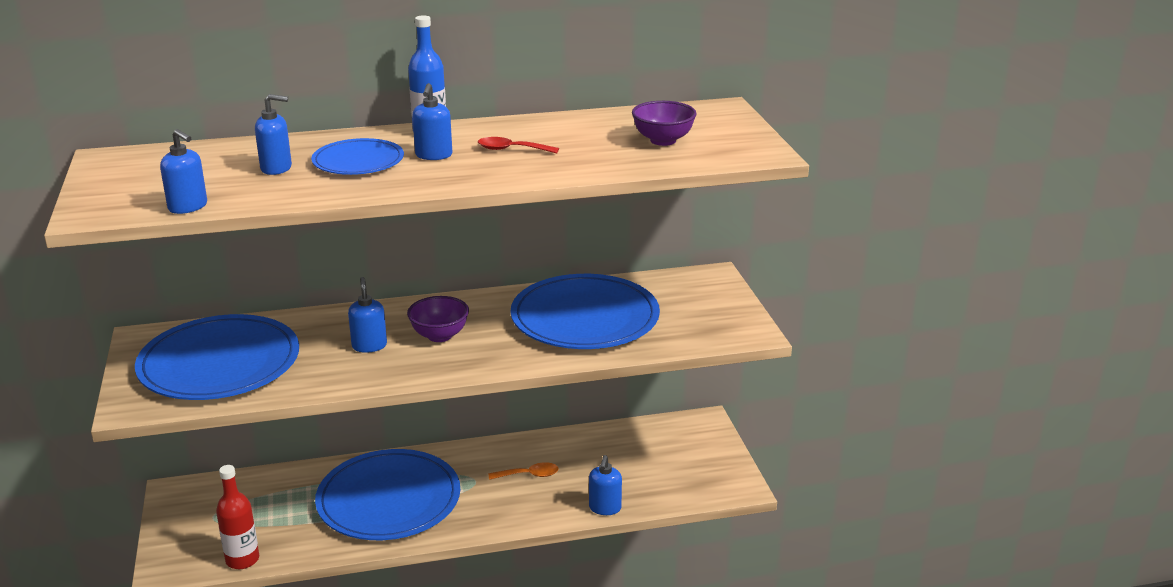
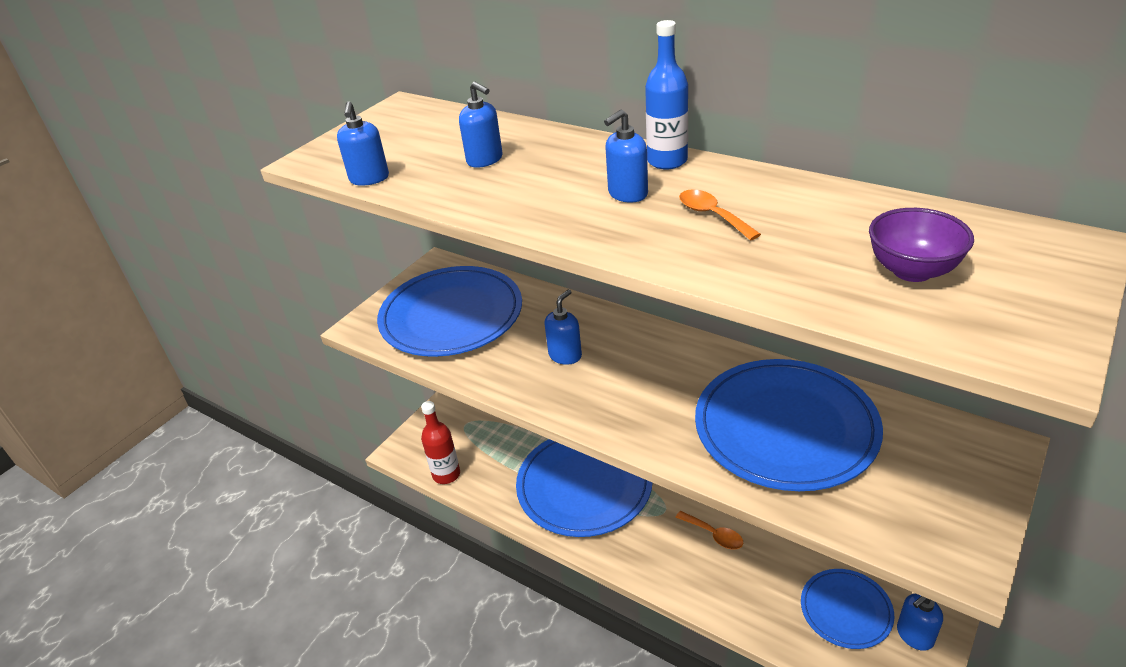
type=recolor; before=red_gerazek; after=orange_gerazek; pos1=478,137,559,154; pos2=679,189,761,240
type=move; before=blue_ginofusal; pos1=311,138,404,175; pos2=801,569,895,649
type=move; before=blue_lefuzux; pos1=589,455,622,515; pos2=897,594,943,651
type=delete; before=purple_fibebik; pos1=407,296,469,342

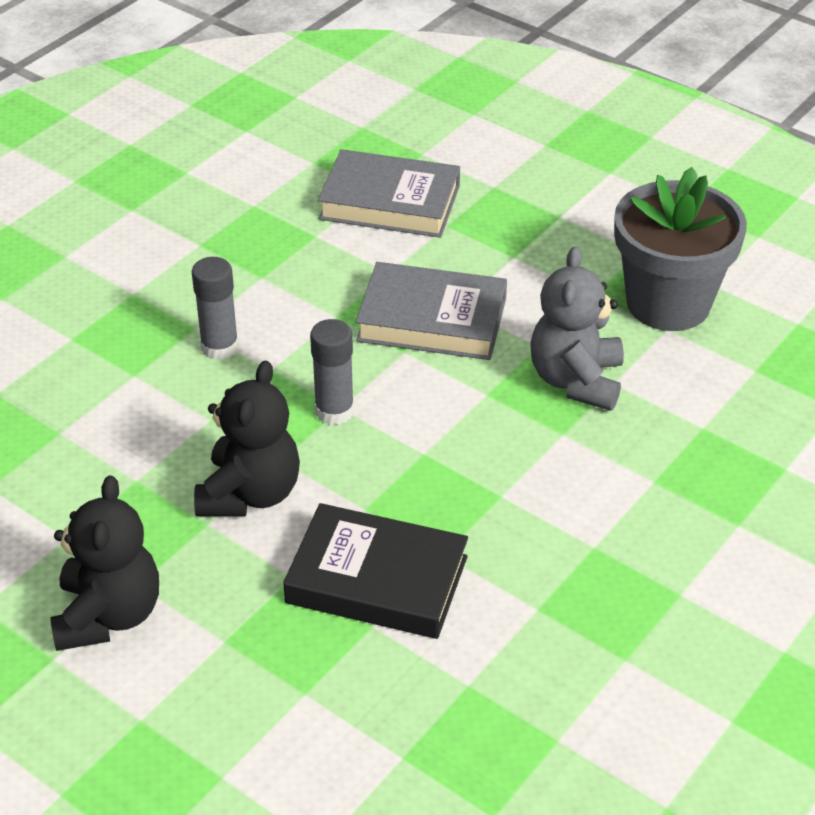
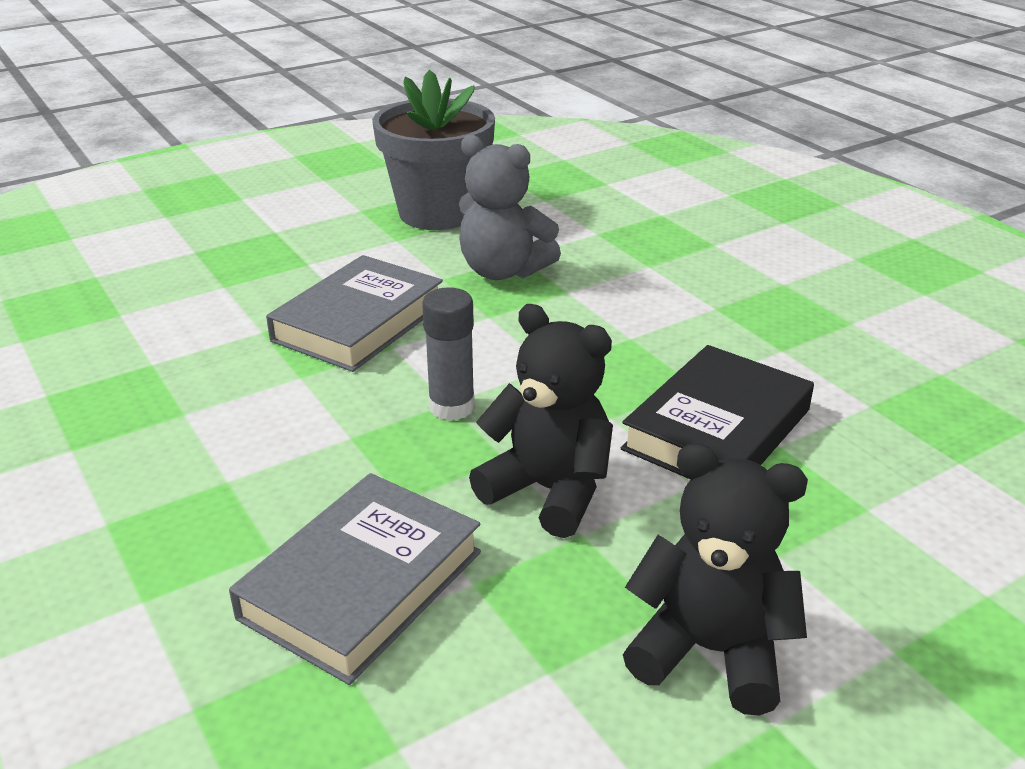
type=move; before=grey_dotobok; pos1=318,149,460,238; pos2=229,473,481,685
type=delete; before=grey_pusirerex; pos1=192,257,239,360

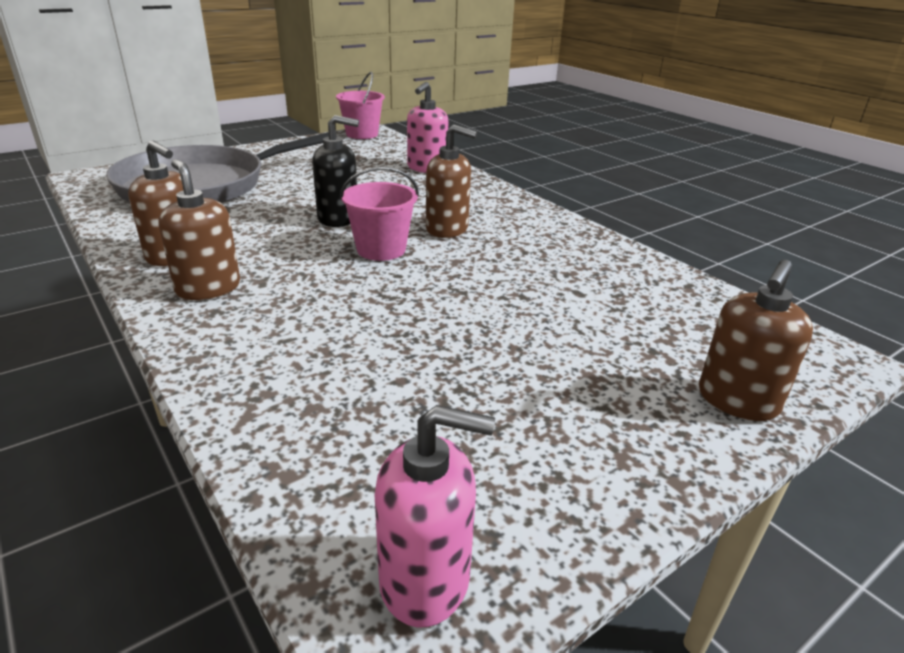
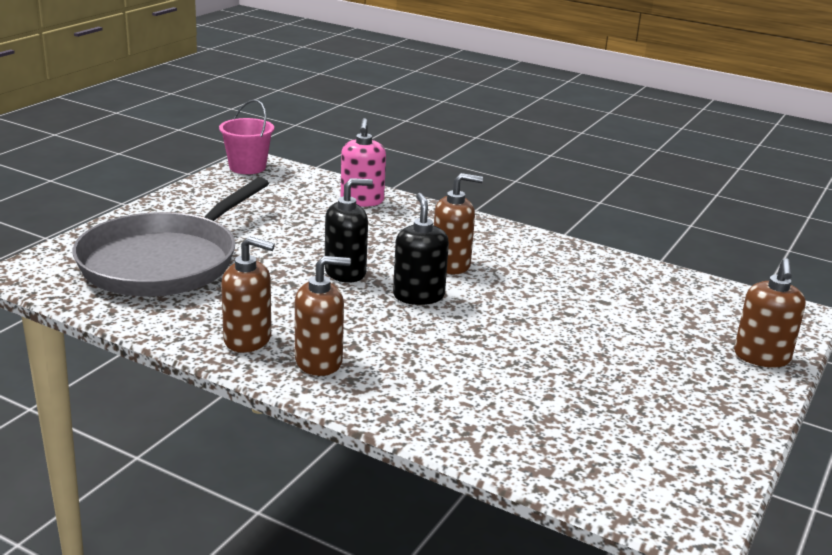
type=rotate; before=brown_lefuzux; pos1=158,159,240,300; pos2=295,256,351,376; turn=135
type=replace; before=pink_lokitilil; after=black_lefuzux; pos1=340,167,419,261; pos2=393,193,449,305
type=delete; before=pink_lefuzux; pos1=375,405,495,627

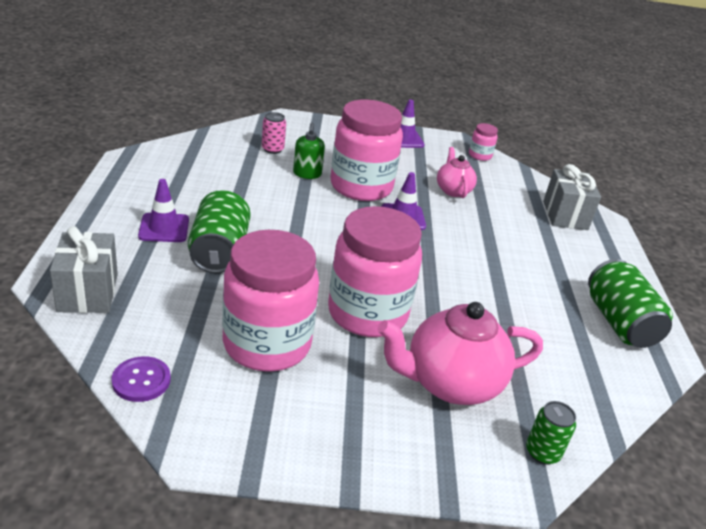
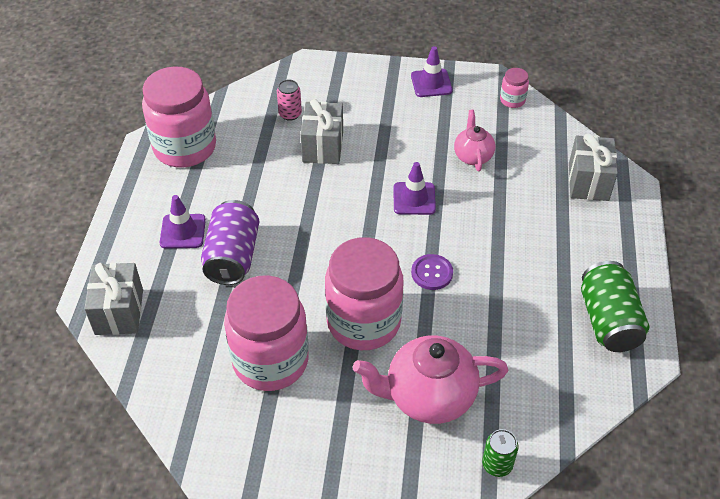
type=move; before=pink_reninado; pos1=331,100,403,201; pos2=142,67,216,167
type=recolor; before=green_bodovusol; after=purple_bodovusol; pos1=188,190,251,273; pos2=201,200,259,285
type=replace; before=green_lefuzux; after=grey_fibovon; pos1=293,122,325,179; pos2=300,99,343,164
type=move; before=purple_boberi; pos1=112,356,171,402; pos2=411,254,453,290

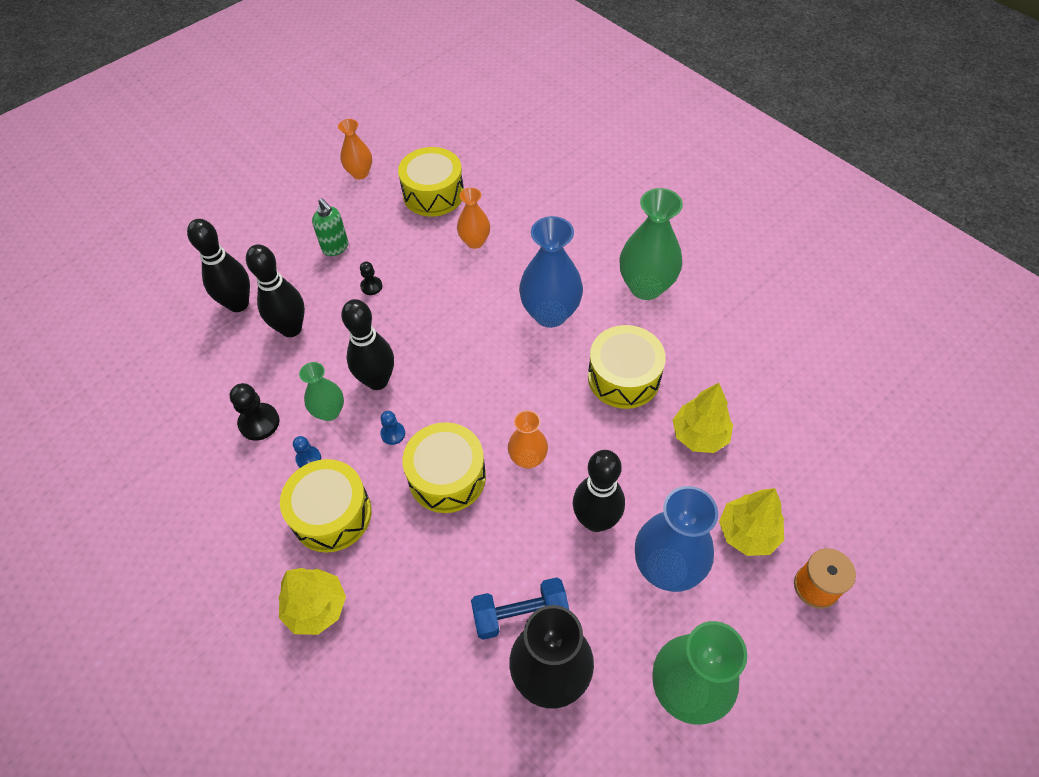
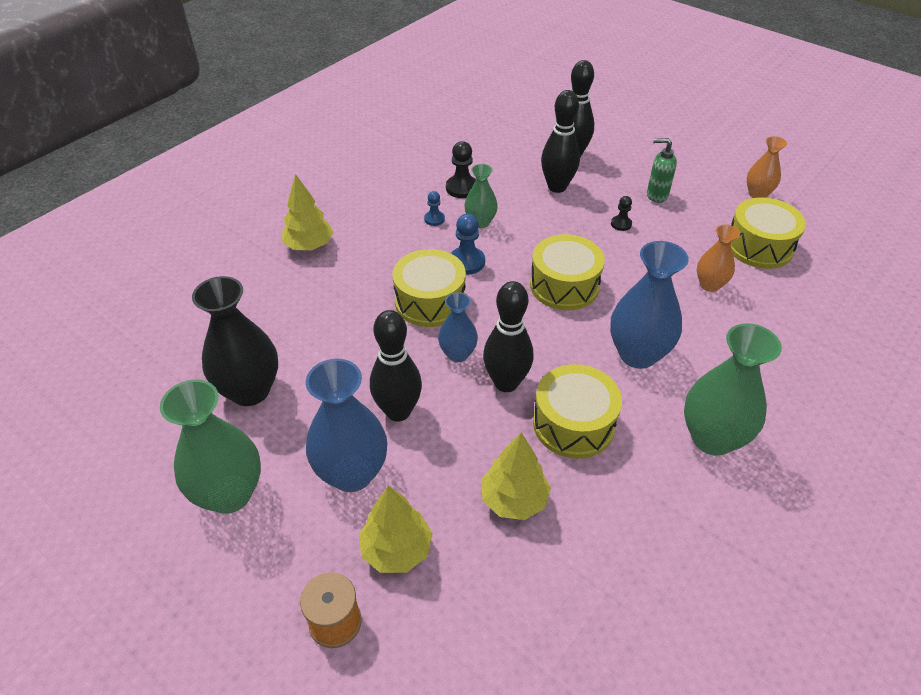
type=recolor; before=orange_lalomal; after=blue_lalomal; pos1=508,410,548,469; pos2=438,292,478,362
type=resize; before=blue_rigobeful; pos1=380,411,405,445; pos2=451,214,485,274; scale=1.66
type=move; before=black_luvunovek; pos1=341,299,394,390; pos2=483,281,533,392
type=move; before=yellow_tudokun; pos1=280,459,372,553; pos2=530,234,605,310
type=rotate; before=green_lefuzux; pos1=312,198,348,256; pos2=647,138,677,203; turn=60
type=delete; before=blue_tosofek; pos1=471,577,569,640

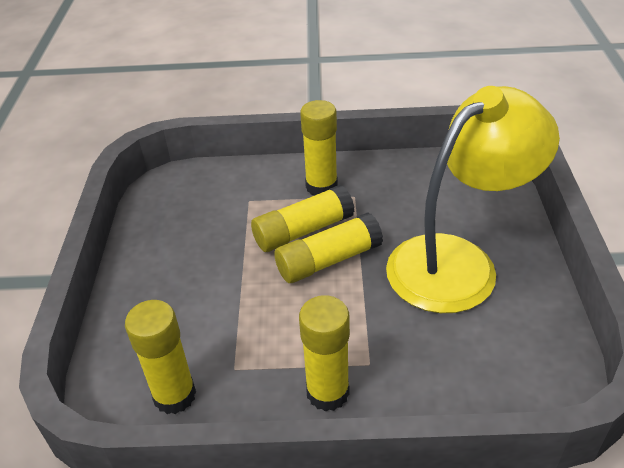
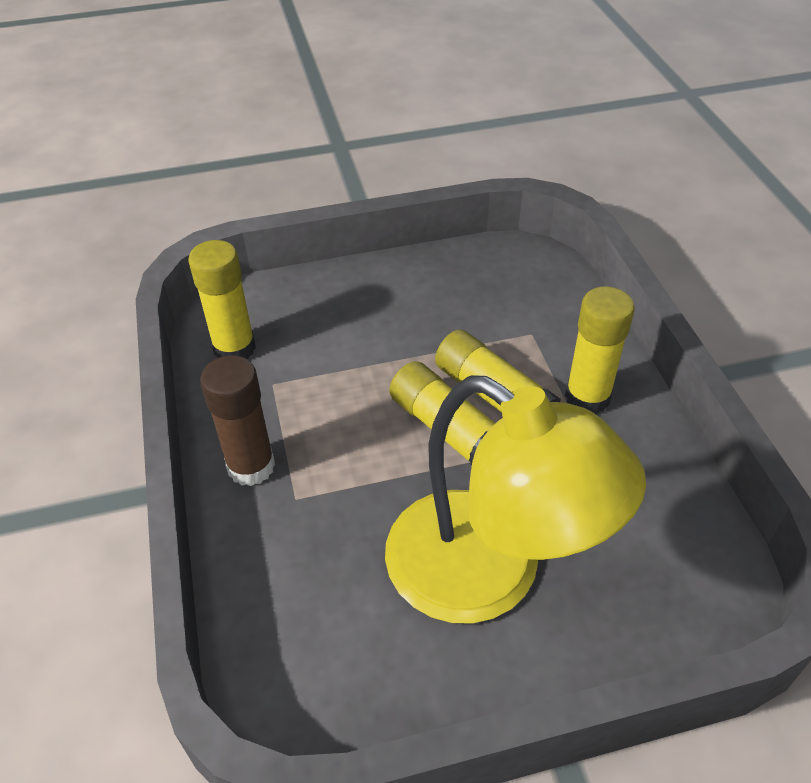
type=recolor; before=yellow_pusirerex; after=brown_pusirerex; pos1=299,295,350,412; pos2=200,355,275,486

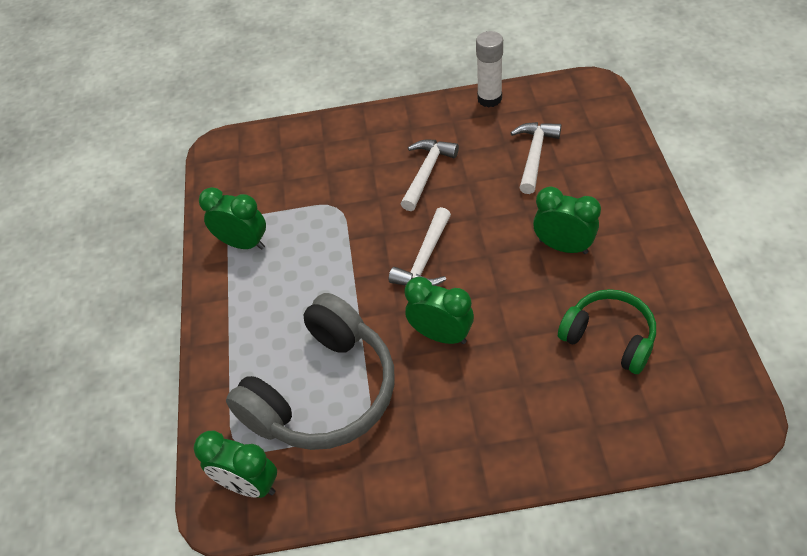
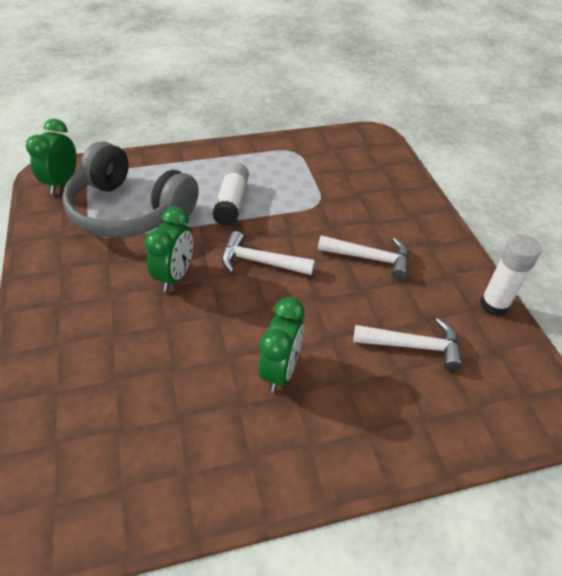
type=insert; after=white_pusirerex; pos2=212,162,249,226
type=delete; before=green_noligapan; pos1=199,187,266,250
type=delete; before=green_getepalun; pos1=558,289,656,374

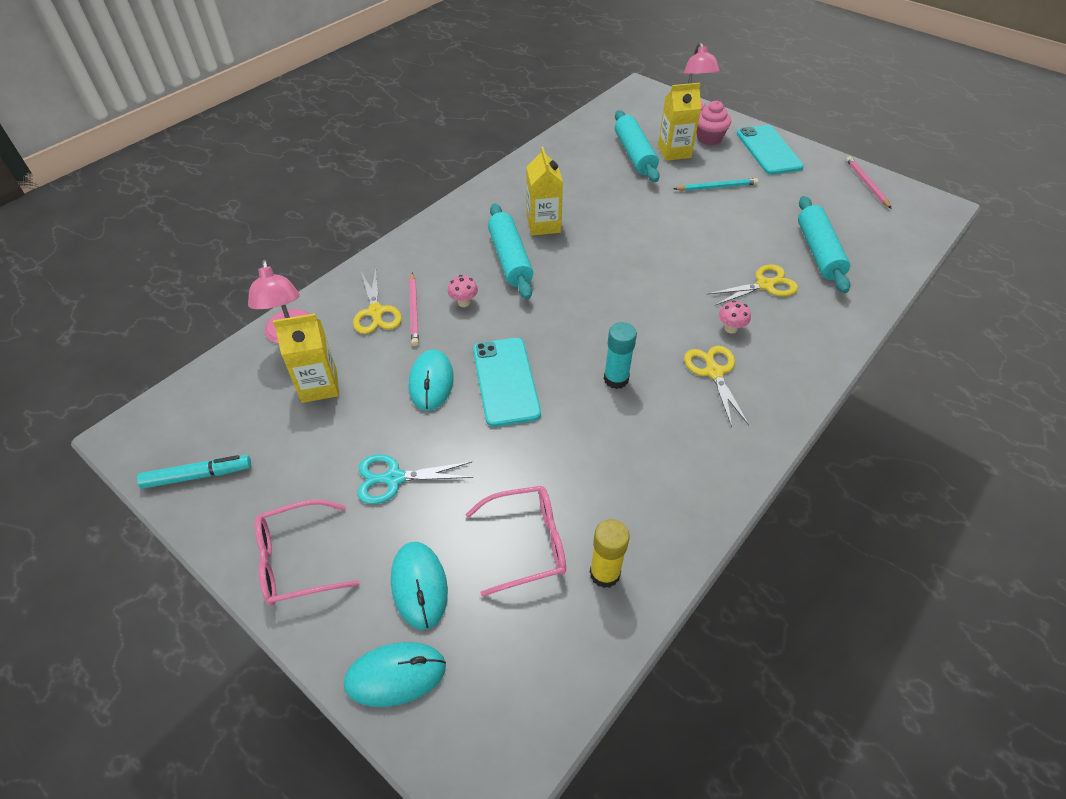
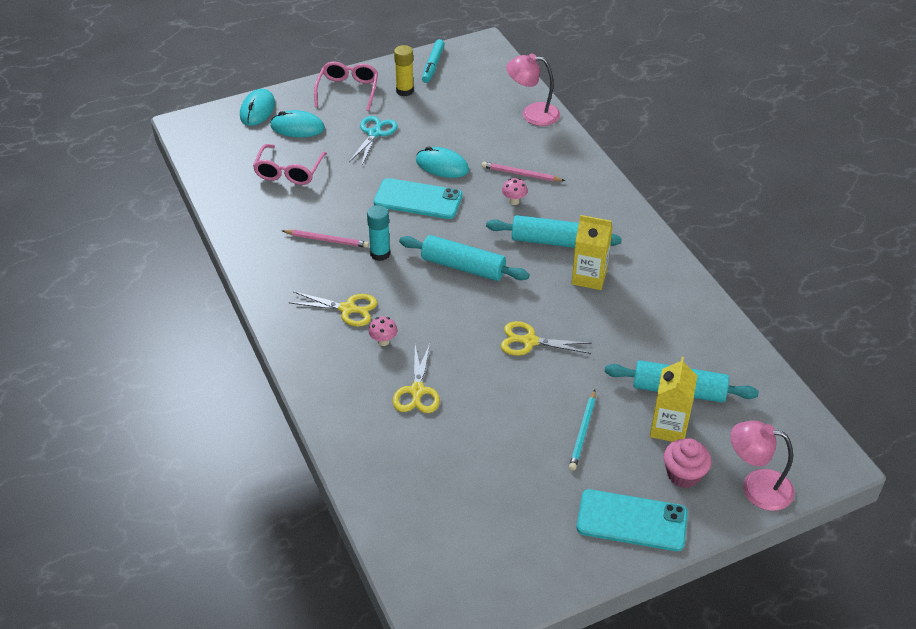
type=move; before=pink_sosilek; pos1=846,156,892,209; pos2=283,230,369,248
type=move; before=yellow_pusirerex; pos1=590,519,630,588; pos2=394,45,414,96
type=move; before=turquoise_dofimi; pos1=798,196,850,293; pos2=399,235,529,281
type=move; before=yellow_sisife; pos1=353,268,402,334; pos2=501,321,592,356
type=delete; before=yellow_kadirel; pos1=273,314,339,403

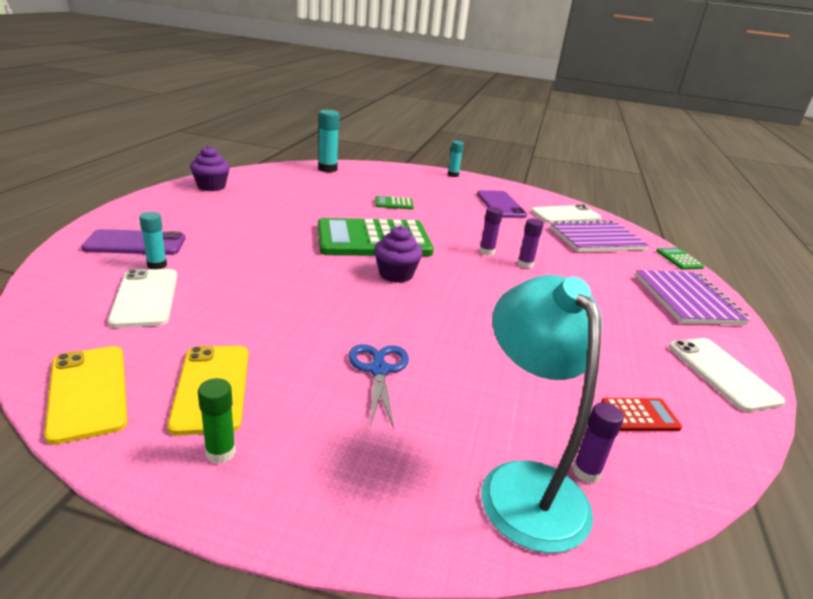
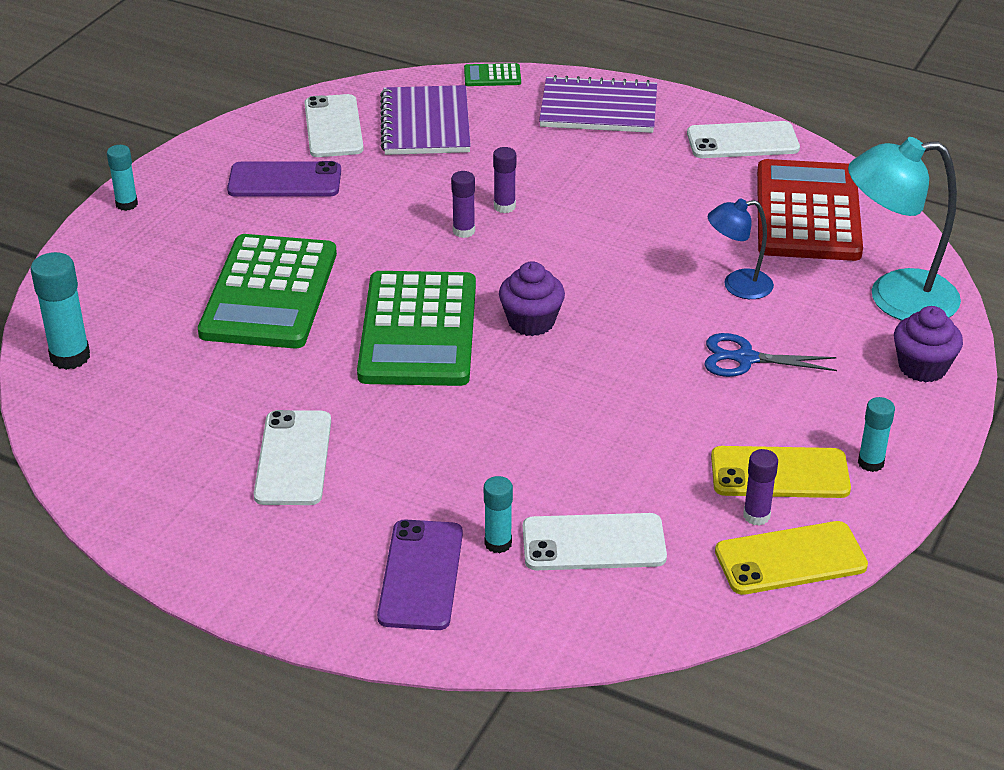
type=resize; before=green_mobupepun; pos1=375,196,414,209; pos2=198,234,337,349; scale=2.49
type=insert; after=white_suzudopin; pos2=254,410,331,505
type=insert; after=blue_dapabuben; pos2=708,198,774,299
type=move; before=purple_pusirerex; pos1=573,403,624,483; pos2=743,449,778,526
type=resize; before=red_mobupepun; pos1=601,398,682,431; pos2=757,159,863,261; scale=2.49
type=recolor; before=green_pusirerex; after=turquoise_pusirerex; pos1=198,378,236,464; pos2=858,397,895,472
type=move; before=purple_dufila; pos1=190,146,230,191; pos2=894,306,963,382

